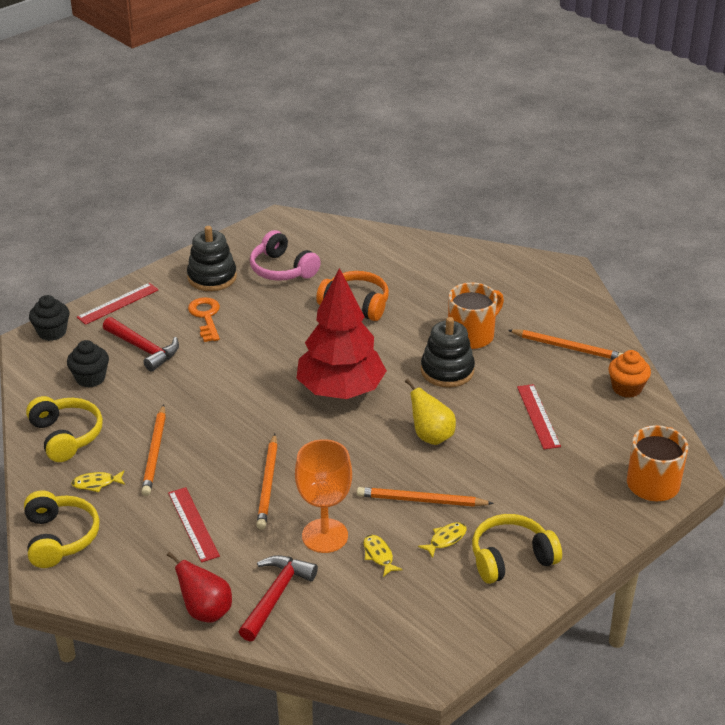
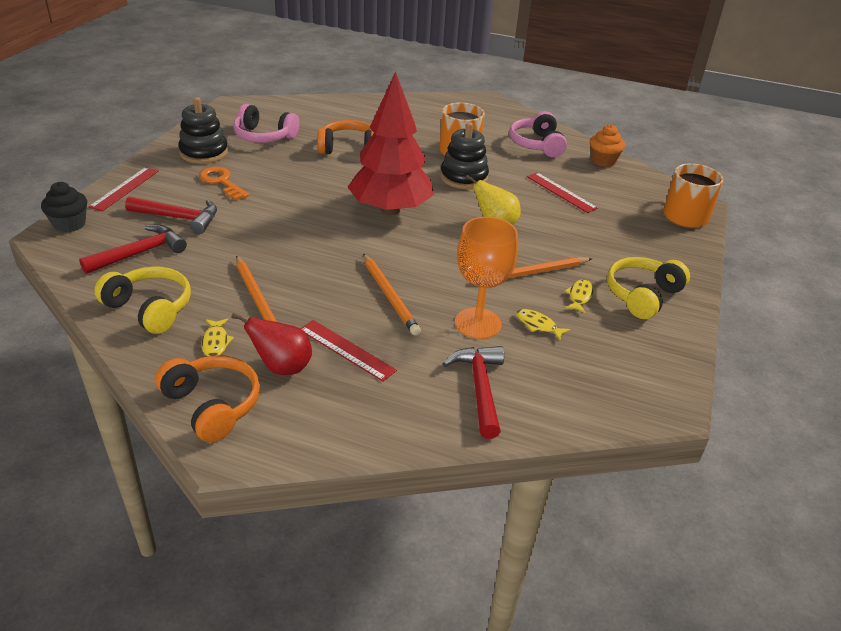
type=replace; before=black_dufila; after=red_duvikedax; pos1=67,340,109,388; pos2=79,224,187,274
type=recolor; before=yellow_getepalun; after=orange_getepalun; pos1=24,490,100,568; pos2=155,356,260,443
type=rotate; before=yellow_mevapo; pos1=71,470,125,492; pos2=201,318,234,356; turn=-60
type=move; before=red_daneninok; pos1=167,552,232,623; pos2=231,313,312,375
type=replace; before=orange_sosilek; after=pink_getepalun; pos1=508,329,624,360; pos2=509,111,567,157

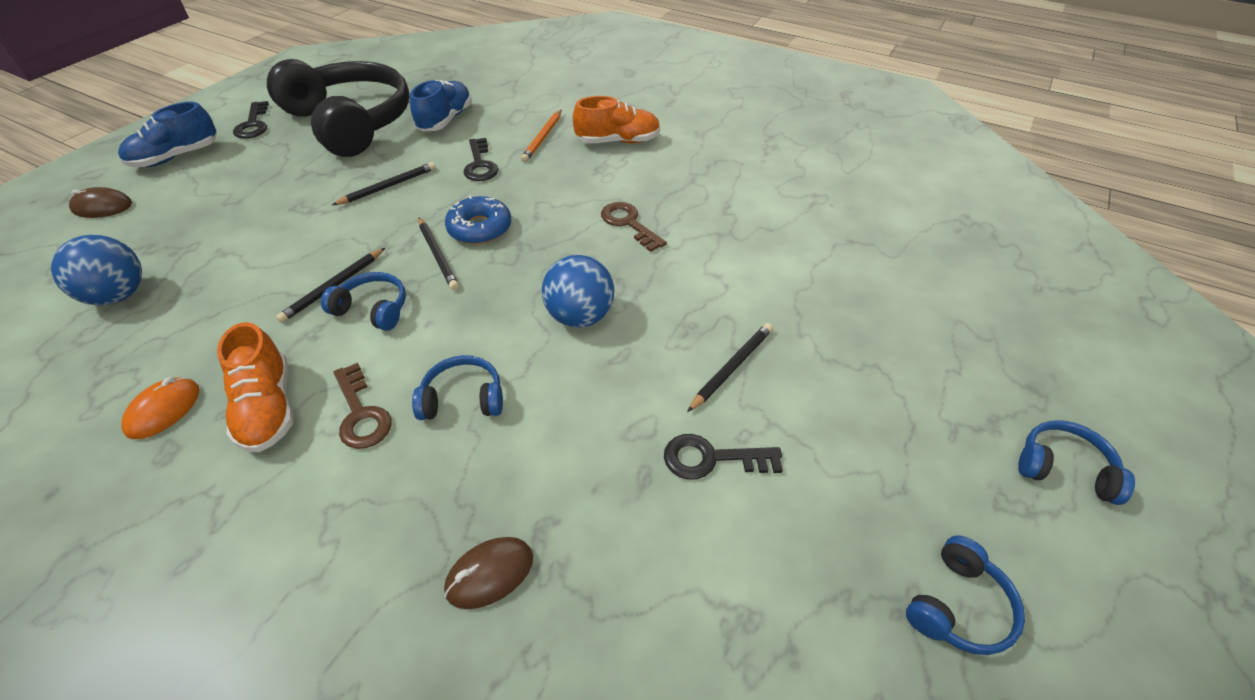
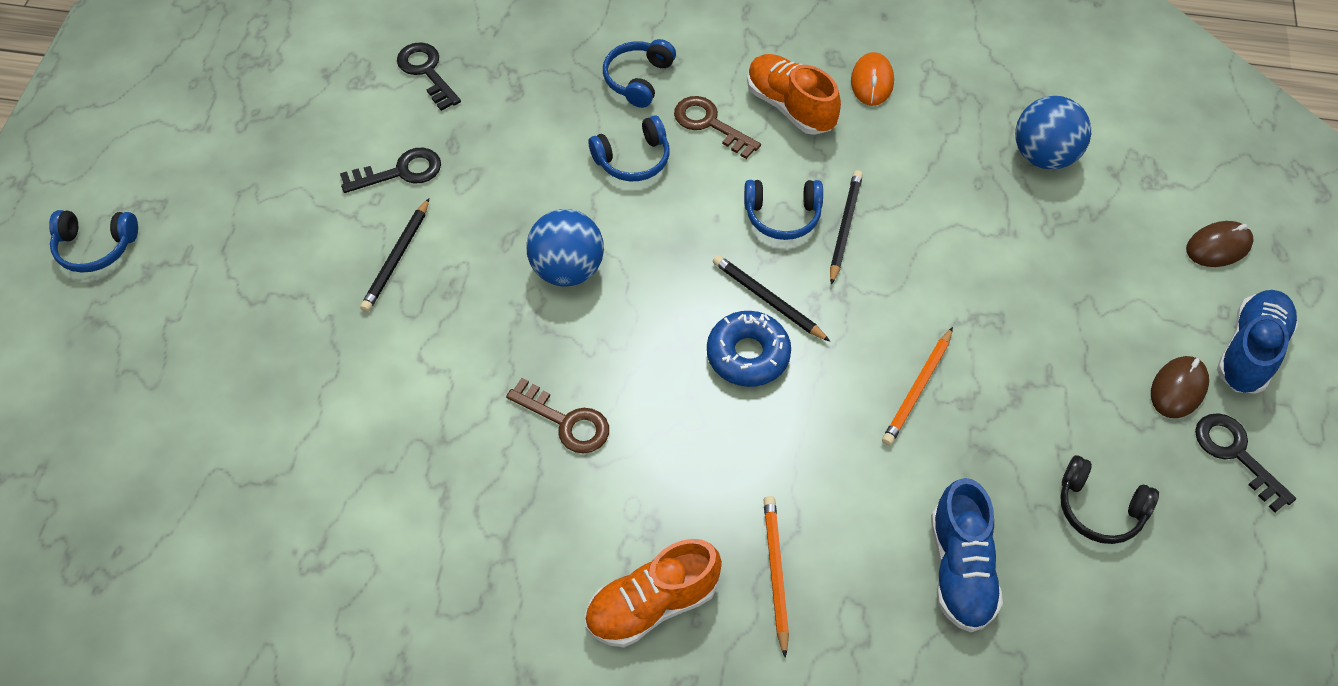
type=move; before=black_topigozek; pos1=463,138,498,181; pos2=397,42,461,111
type=move; before=blue_getepalun; pos1=906,536,1025,655; pos2=603,39,676,108
type=recolor; before=black_sosilek; after=orange_sosilek; pos1=332,162,436,205; pos2=882,327,953,446
type=resize; before=black_getepalun; pos1=267,59,410,157; pos2=1060,455,1159,544; scale=0.41
type=move; before=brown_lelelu; pos1=444,537,533,609; pos2=1151,356,1209,418

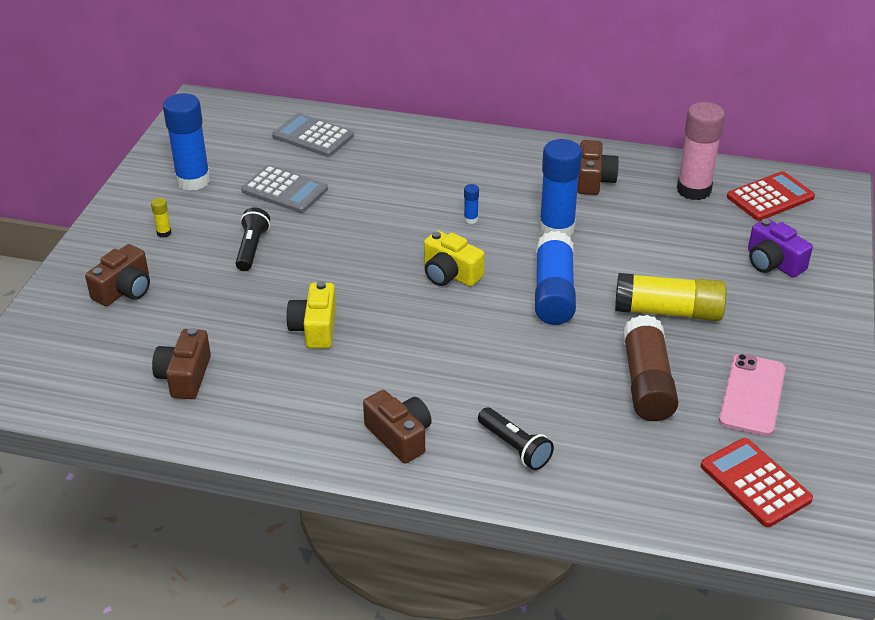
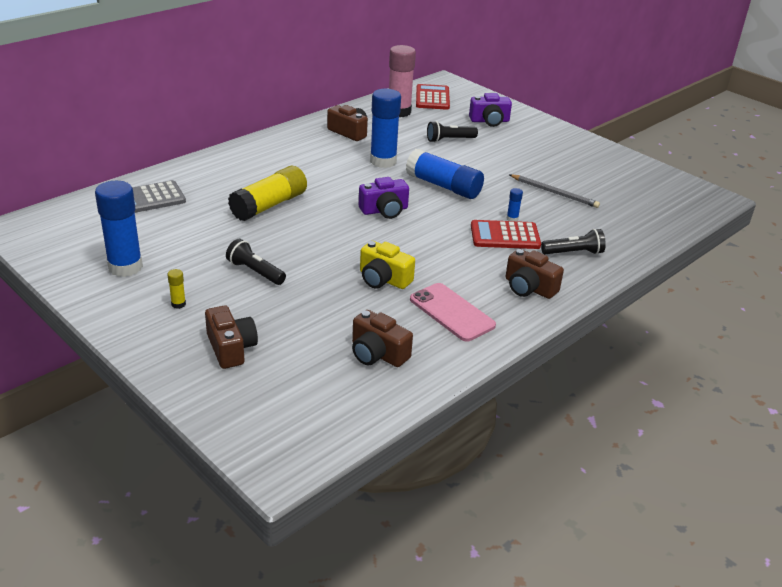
type=move; before=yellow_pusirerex; pos1=615,273,726,321; pos2=228,166,307,221
type=recolor; before=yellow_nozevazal; after=purple_nozevazal; pos1=424,230,485,286; pos2=359,177,409,219
type=move; before=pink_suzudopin; pos1=719,354,785,436; pos2=410,283,496,342
type=insert; after=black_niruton; pos2=427,121,478,143
type=move; before=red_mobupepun; pos1=701,438,813,527; pos2=471,220,541,249
type=move; before=blue_pusirerex; pos1=464,184,479,224; pos2=506,188,523,221
type=rotate; before=brown_nozevazal; pos1=363,390,432,463; pos2=506,249,564,299; turn=-135
type=replace; before=brown_pusirerex; after=grey_sosilek; pos1=623,315,679,421; pos2=510,174,600,208
type=delete; before=grey_mobupepun; pos1=241,165,328,213

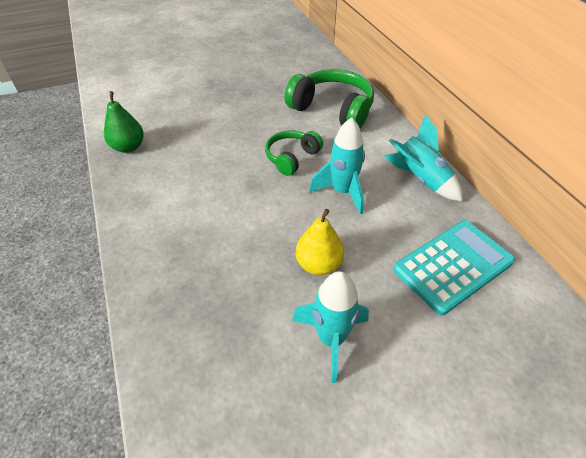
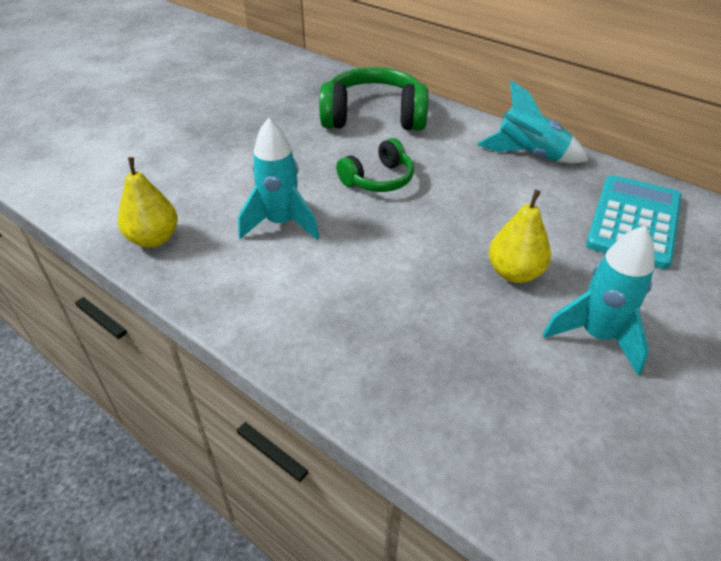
type=recolor; before=green_daneninok; after=yellow_daneninok; pos1=104,91,144,153; pos2=118,157,178,247
type=move; before=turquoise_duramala; pos1=309,117,365,214; pos2=238,118,319,240
type=rotate; before=green_getepalun; pos1=265,131,323,176; pos2=336,138,414,192; turn=-135

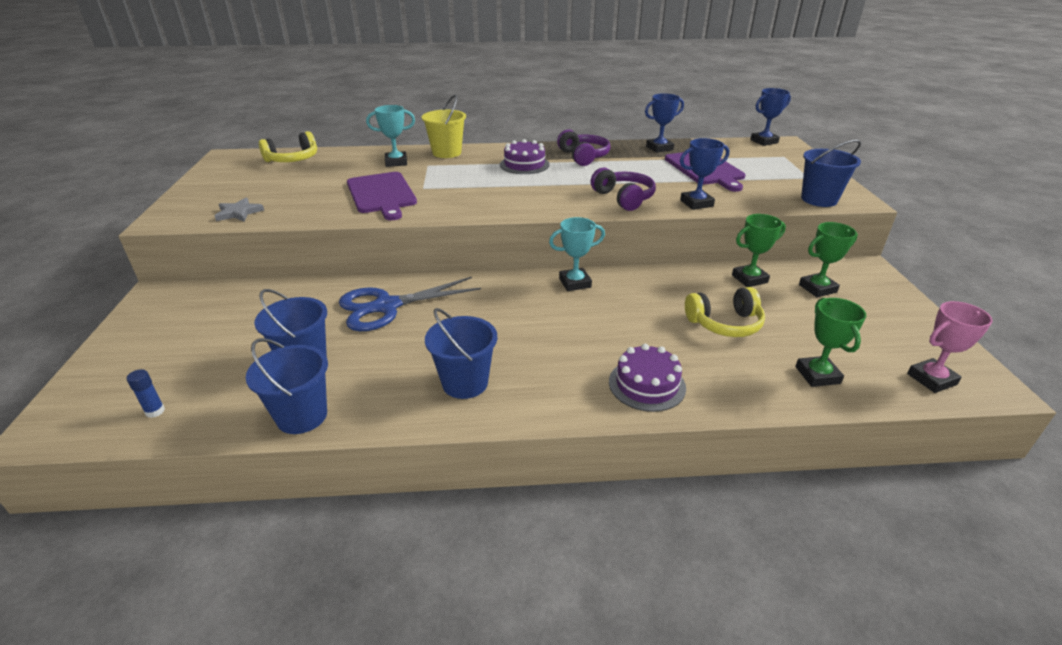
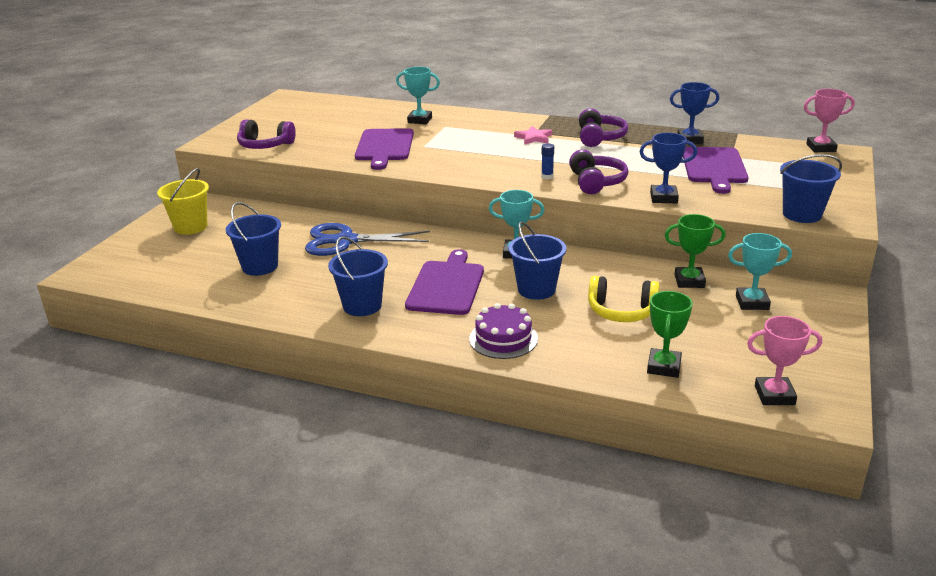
type=move; before=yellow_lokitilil; pos1=422,95,466,158; pos2=157,168,209,235
type=replace; before=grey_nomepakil; after=purple_getepalun; pos1=215,198,264,222; pos2=237,119,296,149
type=insert; after=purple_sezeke; pos2=405,249,484,315
type=move; before=blue_lokitilil; pos1=246,338,328,434; pos2=508,221,566,300
type=replace; before=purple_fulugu; after=pink_nomepakil; pos1=500,139,550,174; pos2=514,126,552,145
type=move; before=blue_pusirerex; pos1=127,369,165,418; pos2=541,143,554,179
type=recolor; before=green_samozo; after=turquoise_samozo; pos1=799,222,858,297; pos2=728,233,792,310
type=recolor; before=blue_samozo; after=pink_samozo; pos1=750,88,791,146; pos2=804,89,855,152
type=delete; before=yellow_getepalun; pos1=259,131,317,162

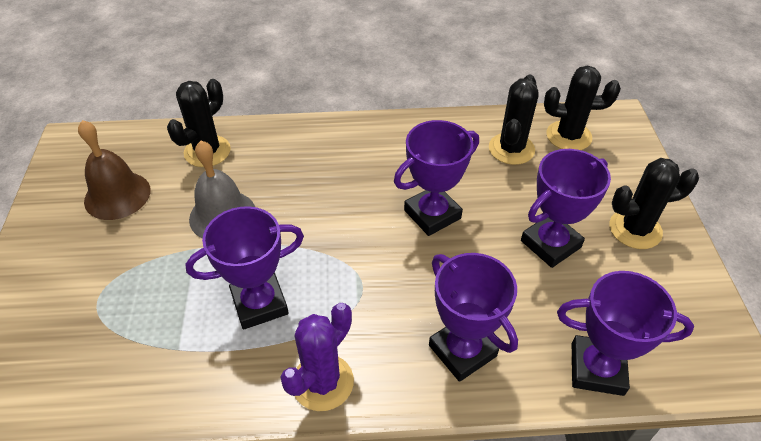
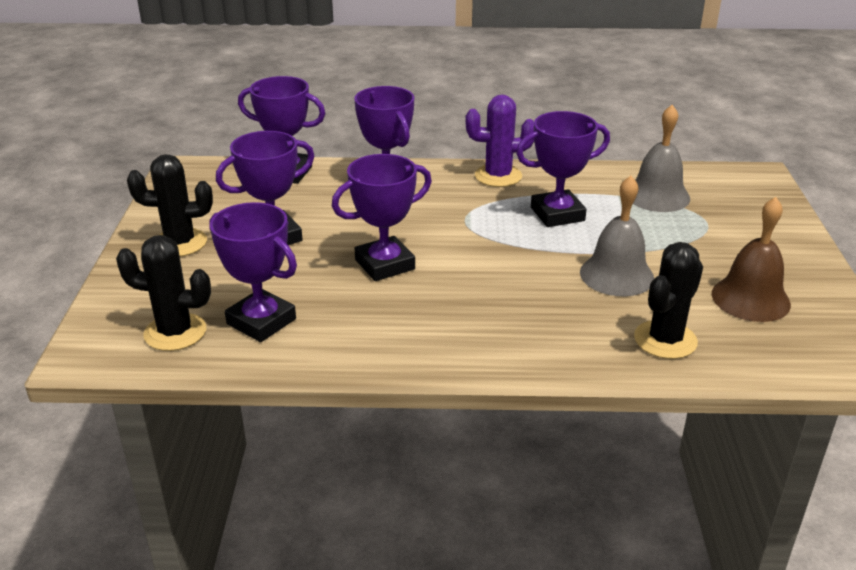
type=replace; before=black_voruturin; after=purple_samozo; pos1=489,74,539,165; pos2=209,202,297,342
type=rotate; before=purple_voruturin; pos1=280,303,354,411; pos2=465,94,534,187; turn=45
type=insert; after=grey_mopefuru; pos2=633,105,690,212

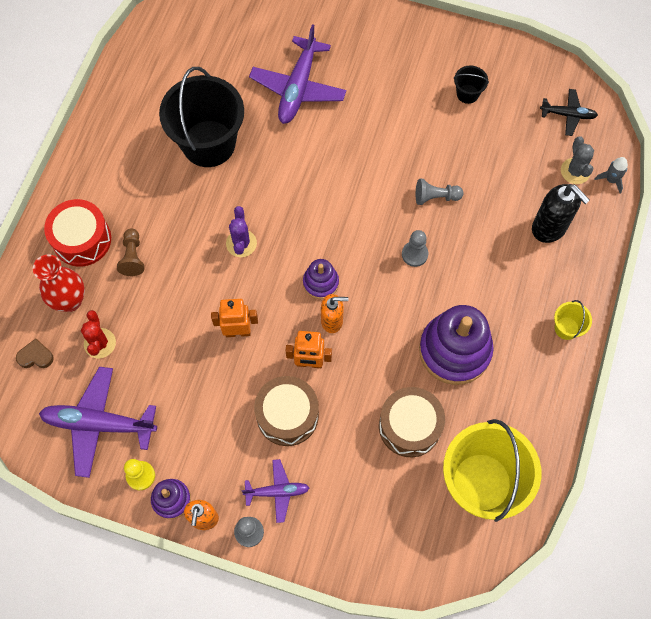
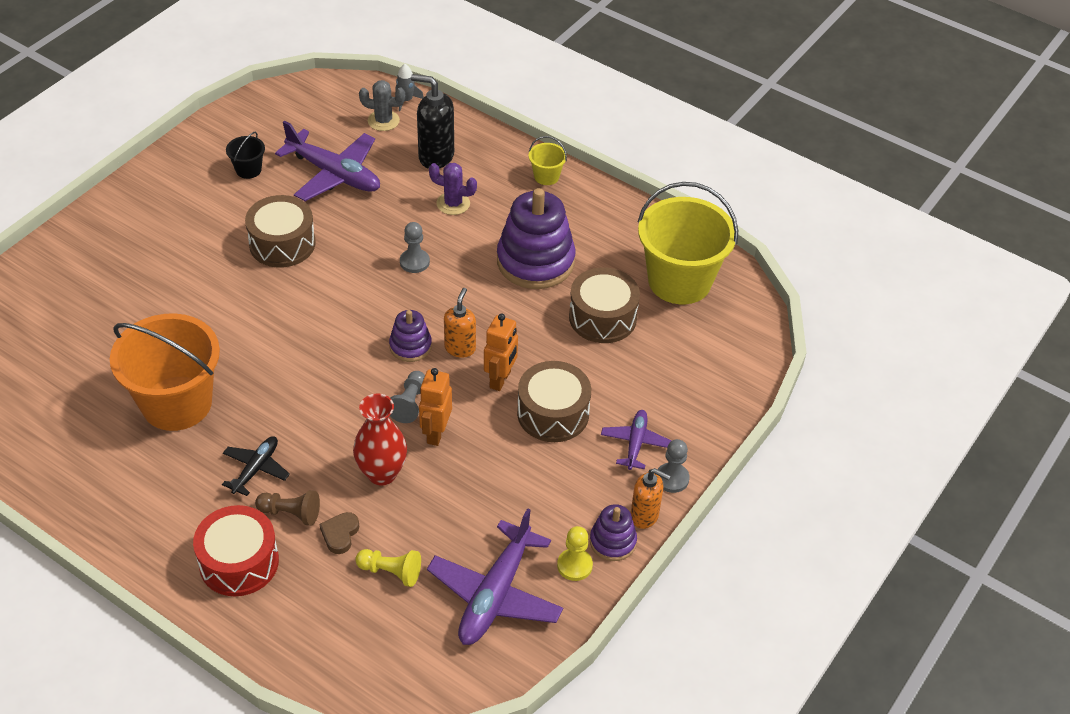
type=recolor; before=black_lokitilil; after=orange_lokitilil; pos1=159,67,244,167; pos2=110,313,220,431
type=move; before=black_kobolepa; pos1=540,89,598,136; pos2=222,436,290,496
type=insert; after=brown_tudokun; pos2=245,195,316,268
type=move; before=purple_kobolepa; pos1=249,24,346,124; pos2=275,121,380,201
type=move; before=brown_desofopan; pos1=16,338,54,368; pos2=319,512,359,554
type=move; before=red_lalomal; pos1=33,254,85,312; pos2=353,393,407,486
type=replace; before=red_voruturin; after=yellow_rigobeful; pos1=81,310,116,358; pos2=355,549,421,587
type=move; before=grey_rigobeful; pos1=416,179,463,205; pos2=390,371,425,423
type=rotate; before=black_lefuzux; pos1=532,184,590,243; pos2=411,74,454,169; turn=-135
type=move; before=purple_voruturin; pos1=226,206,257,257; pos2=429,163,477,215

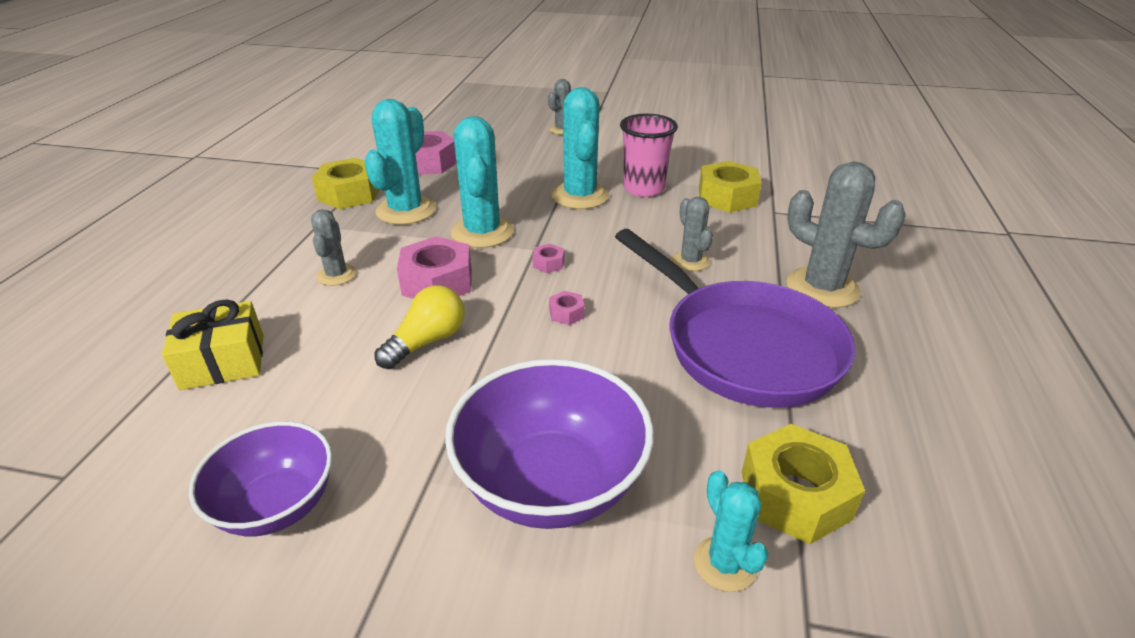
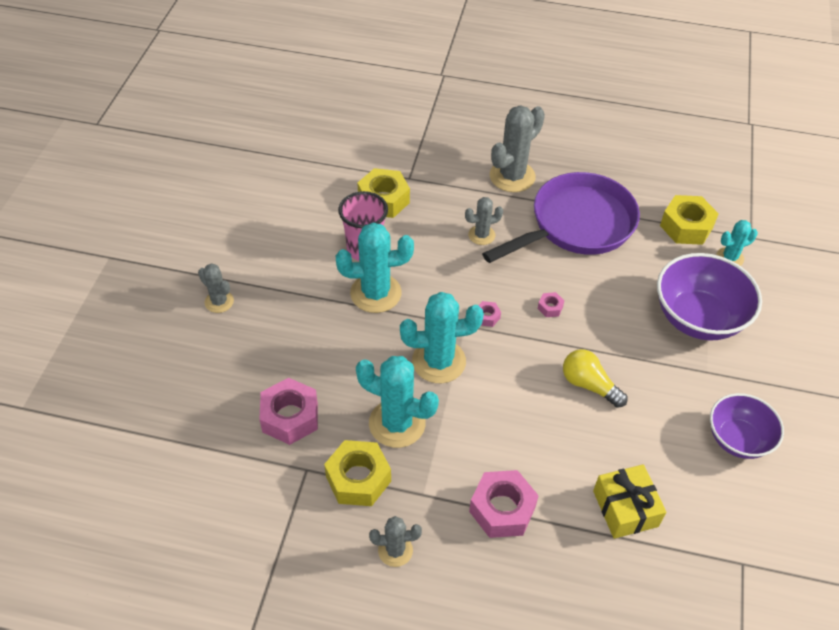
type=move; before=grey_voruturin; pos1=311,209,356,286; pos2=369,516,422,567
type=move; before=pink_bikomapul; pos1=397,236,472,299; pos2=469,470,539,538

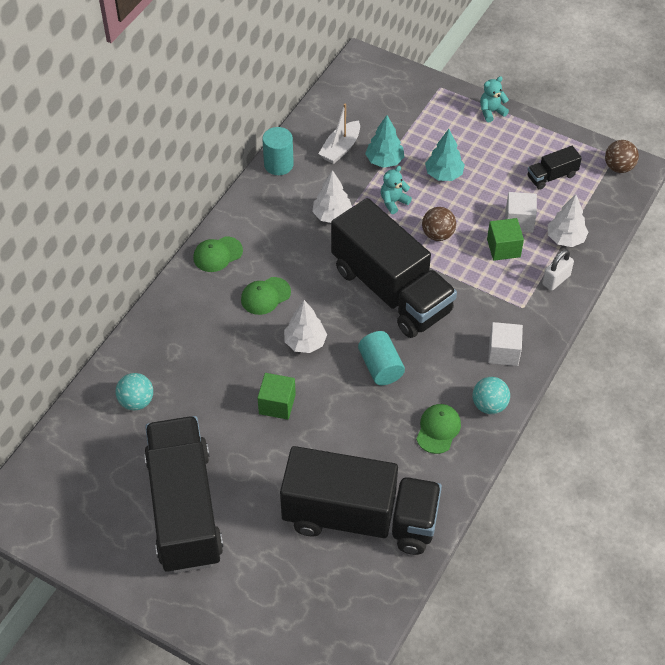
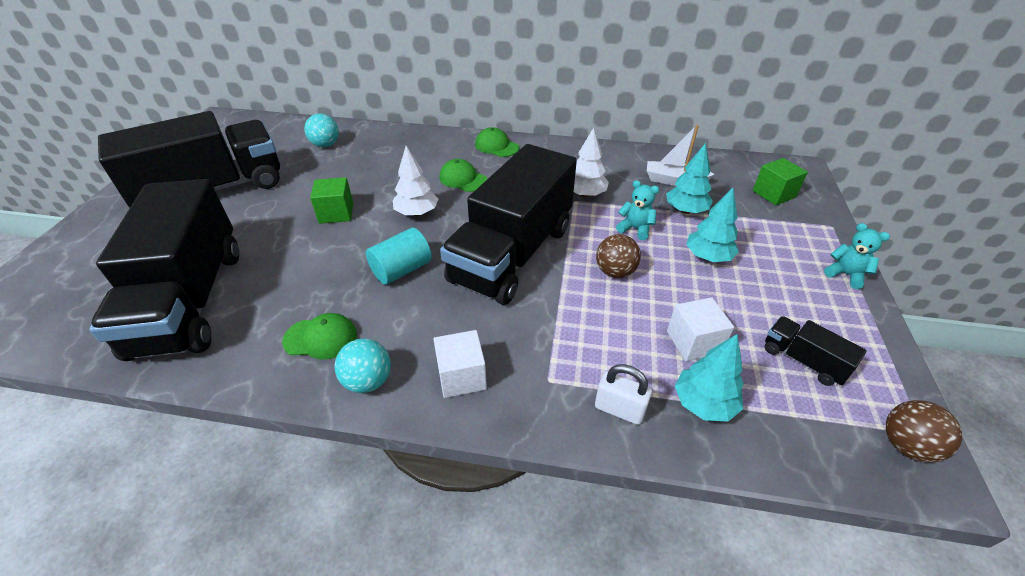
type=recolor; before=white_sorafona; after=turquoise_sorafona; pos1=548,194,588,247; pos2=675,334,744,422
type=move; before=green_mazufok; pos1=487,218,524,261; pos2=753,158,808,206
type=delete; before=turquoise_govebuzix; pos1=262,127,294,175

